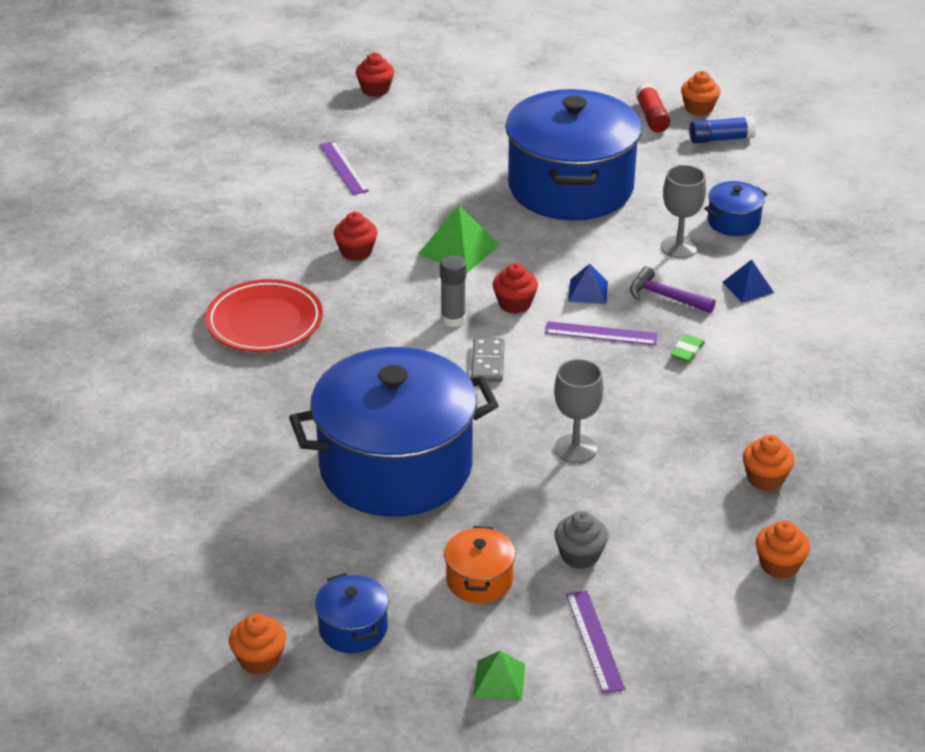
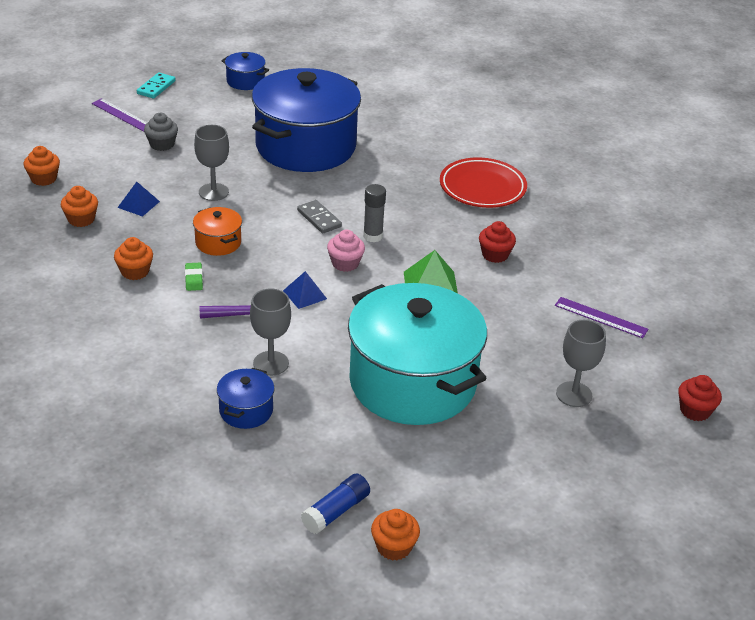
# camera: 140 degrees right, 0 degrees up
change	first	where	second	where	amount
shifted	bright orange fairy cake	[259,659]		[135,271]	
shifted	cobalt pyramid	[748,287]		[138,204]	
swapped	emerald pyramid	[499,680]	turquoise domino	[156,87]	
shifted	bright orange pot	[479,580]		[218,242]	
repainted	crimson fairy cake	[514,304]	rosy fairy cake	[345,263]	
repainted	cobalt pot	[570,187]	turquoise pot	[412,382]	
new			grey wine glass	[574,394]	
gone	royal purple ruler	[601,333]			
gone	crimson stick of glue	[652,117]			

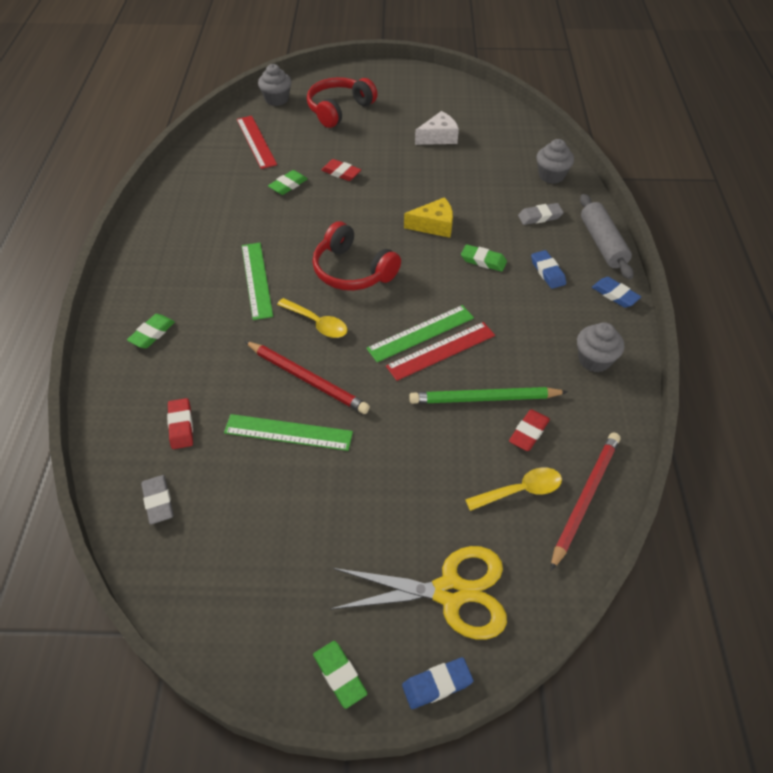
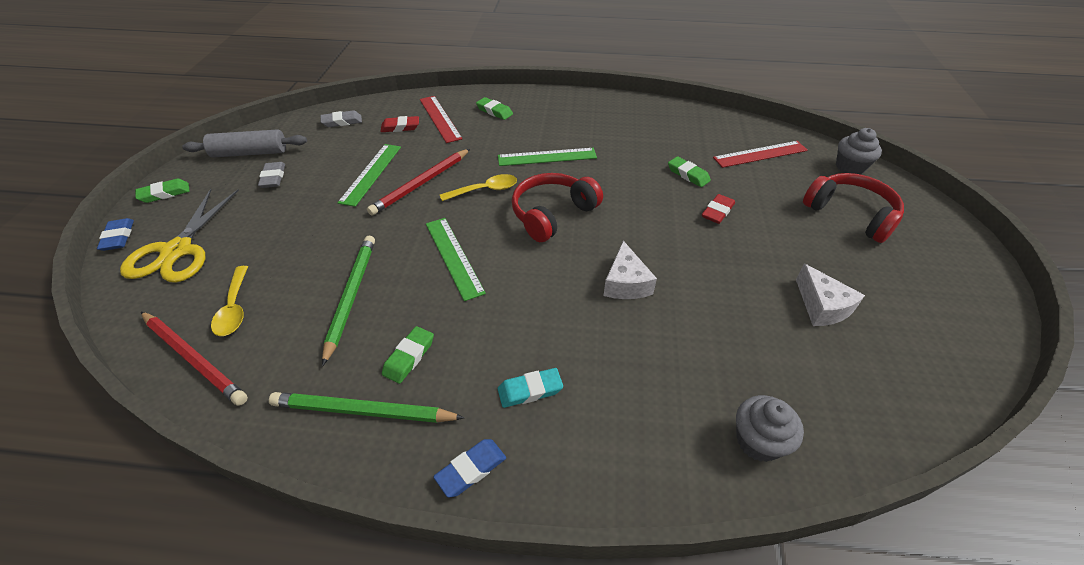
# camera: 95 degrees right, 5 degrees down
change	first	where	second	where	amount
shifted	grey dough roller	[602,243]		[250,153]	
shifted	grey pencil eraser	[540,217]		[273,178]	
swapped	grey fairy cake	[594,360]	emerald lead pencil	[363,411]	
shifted	emerald pencil eraser	[483,261]		[409,357]	
shifted	crimson ruler	[441,351]		[439,118]	
rotated	yellow tablespoon	[317,323]		[485,190]	150 degrees counterclockwise
repainted	cobalt pencil eraser	[547,272]	turquoise pencil eraser	[530,390]	
repainted	yellow piece of cheese	[434,225]	white piece of cheese	[625,283]	
gone	crimson pencil eraser	[529,432]			

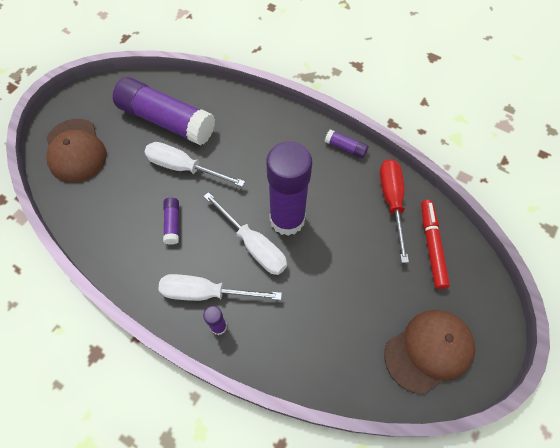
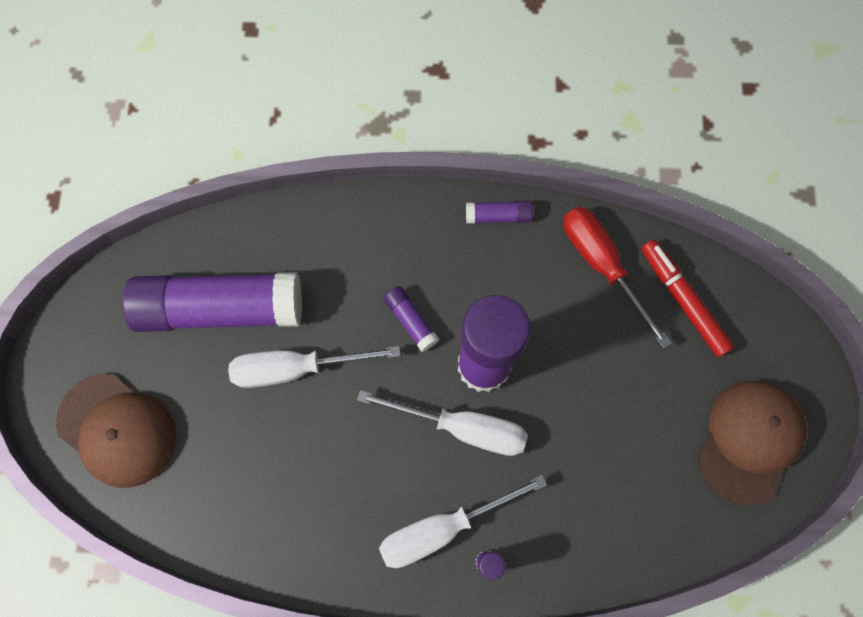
# camera: 30 degrees left, 10 degrees up
change	first	where	second	where	amount
shifted	royal purple stick of glue	[172,223]		[410,321]	

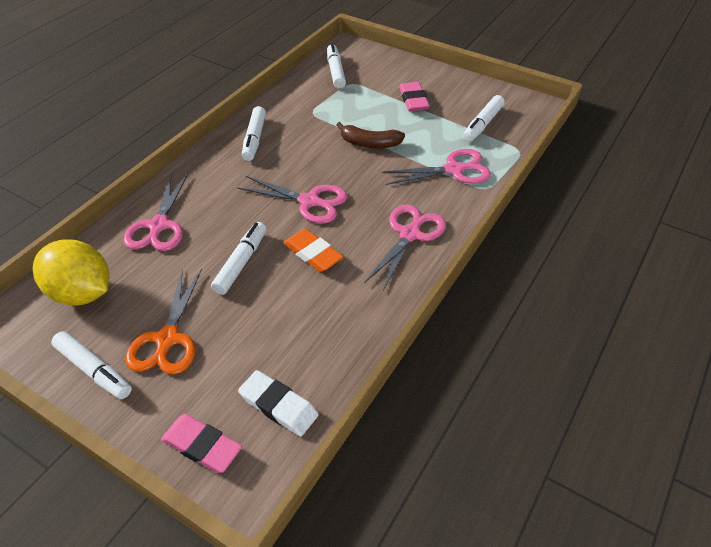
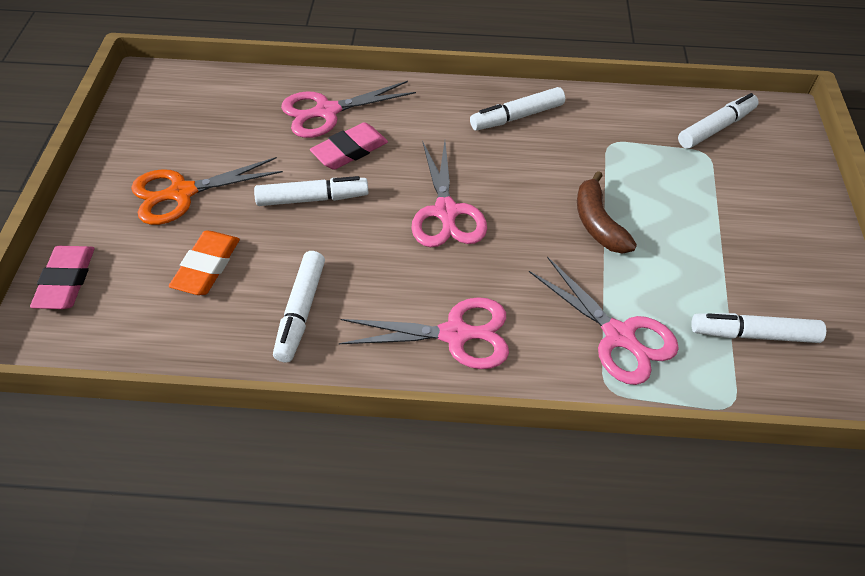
# camera: 60 degrees right, 5 degrees up
change	first	where	second	where	amount
shifted	bright orange pencil eraser	[313,253]		[207,266]	
shifted	white marker pen	[94,370]		[300,311]	
shifted	rosy pencil eraser	[413,100]		[350,150]	
gone	yellow lemon	[82,293]			
gone	white pencil eraser	[278,406]			

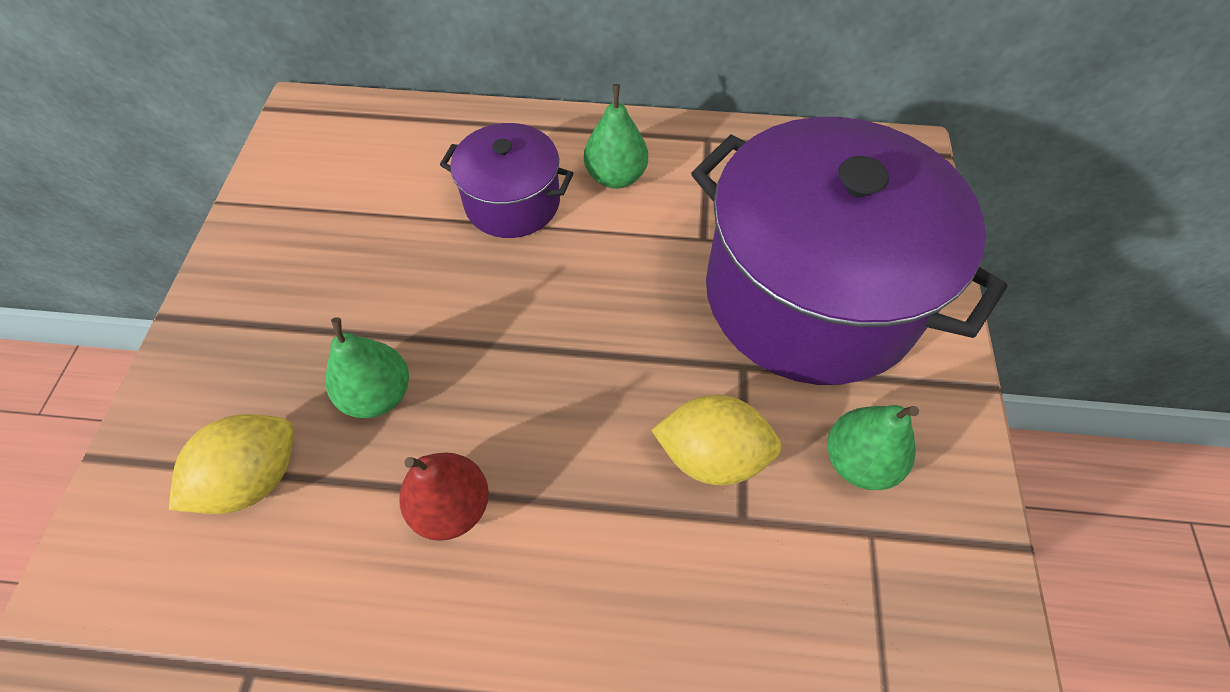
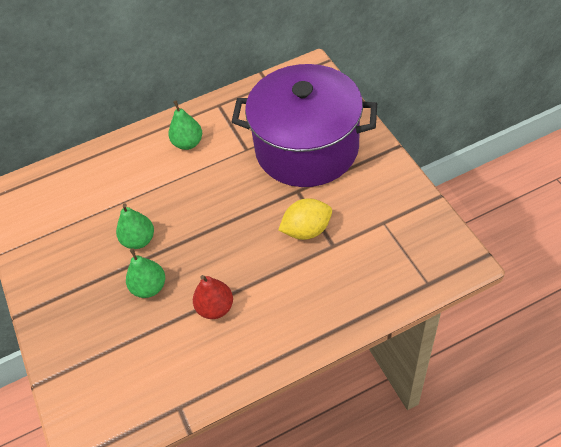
# camera: 25 degrees left, 5 degrees down
change	first	where	second	where	amount
shifted	emerald pear fruit	[859,461]		[139,240]	
gone	yellow lemon	[254,478]			
gone	royal purple pot	[512,202]			

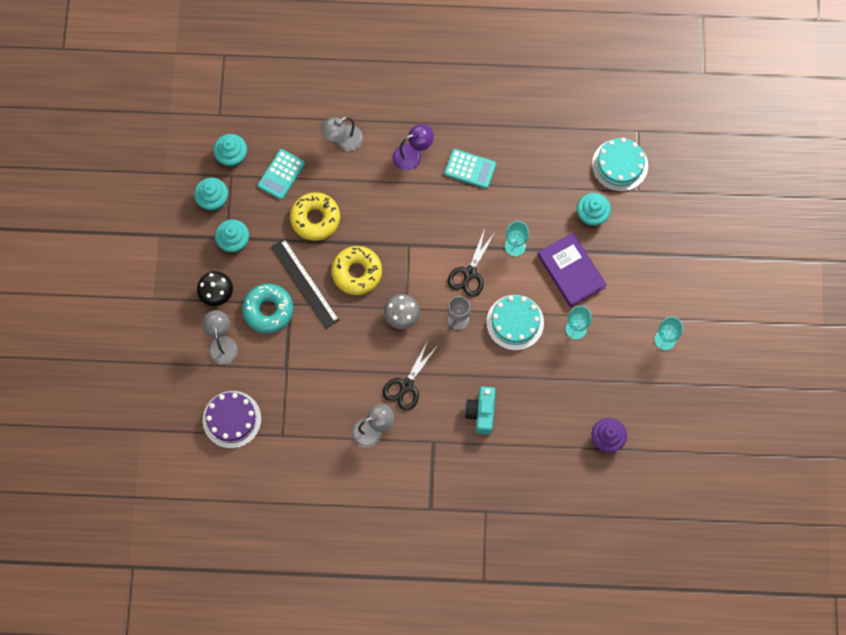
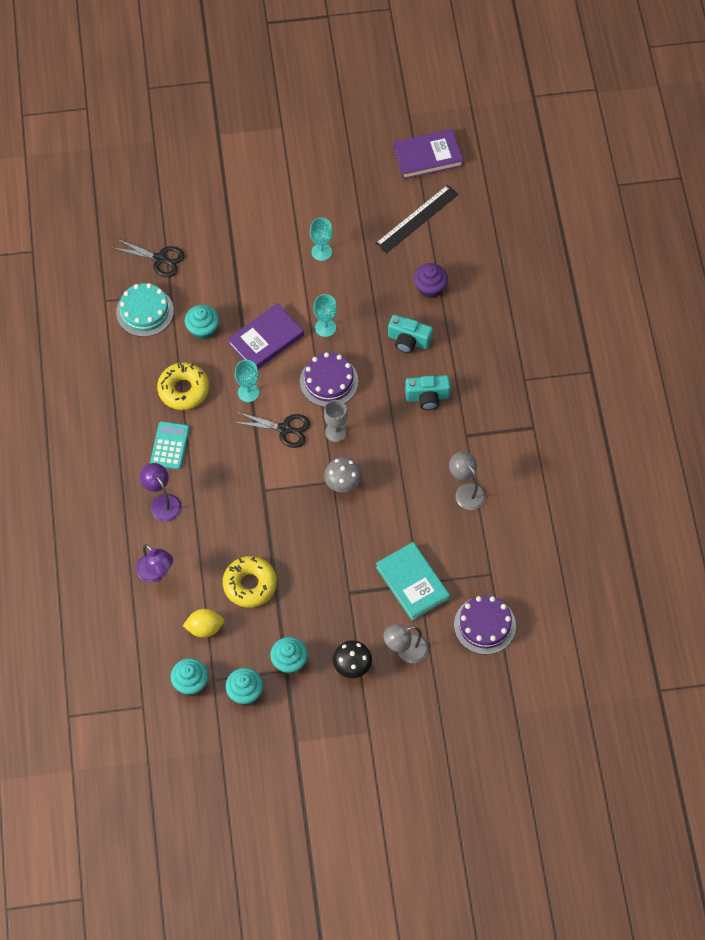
# camera: 100 degrees left, 10 degrees down
change	first	where	second	where	amount
shifted	ebony shears	[406,385]		[159,259]	
repainted	grey lamp	[343,141]	royal purple lamp	[156,573]	
shifted	yellow glazed donut	[357,272]		[183,390]	
swapped	turquoise pocket calculator	[281,174]	yellow lemon	[204,628]	
repainted	turquoise layer cake	[515,322]	royal purple layer cake	[329,381]	
shifted	ebony ruler	[304,283]		[417,219]	
new			turquoise book	[412,583]	
new			turquoise photo camera	[408,340]	
new			royal purple book	[428,156]	
gone	turquoise glazed donut	[268,310]			

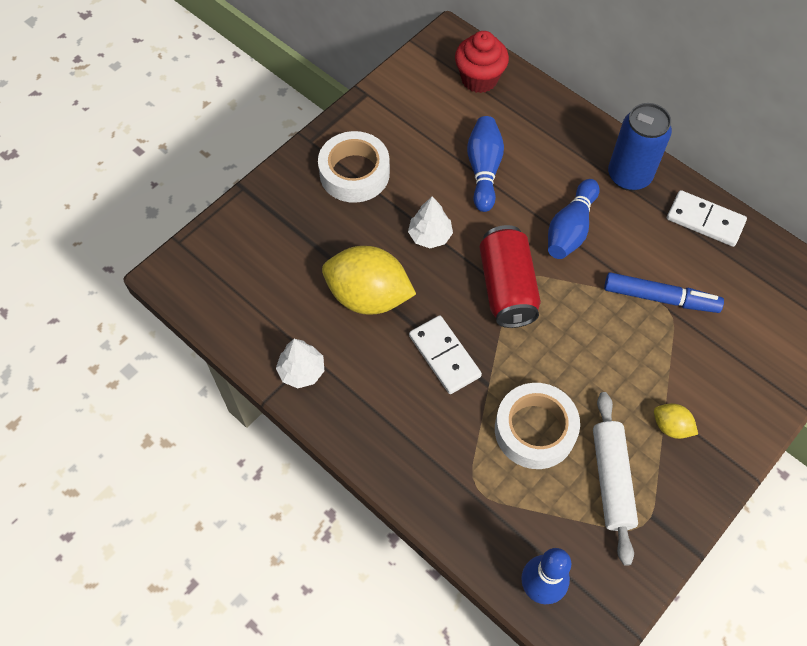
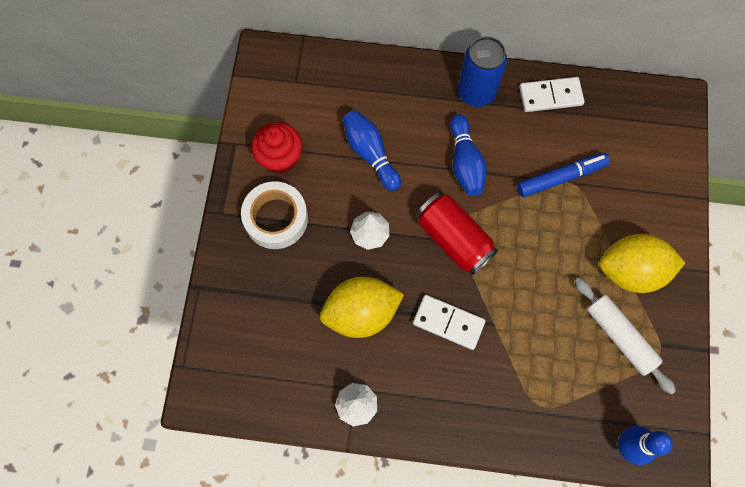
# camera: 35 degrees left, 10 degrees up
change	first	where	second	where	amount
shifted	crimson fairy cake	[479,79]		[280,158]	
scaled	yellow lemon	[671,427]		[631,271]	x2.16
gone	white sticky tape	[535,430]			

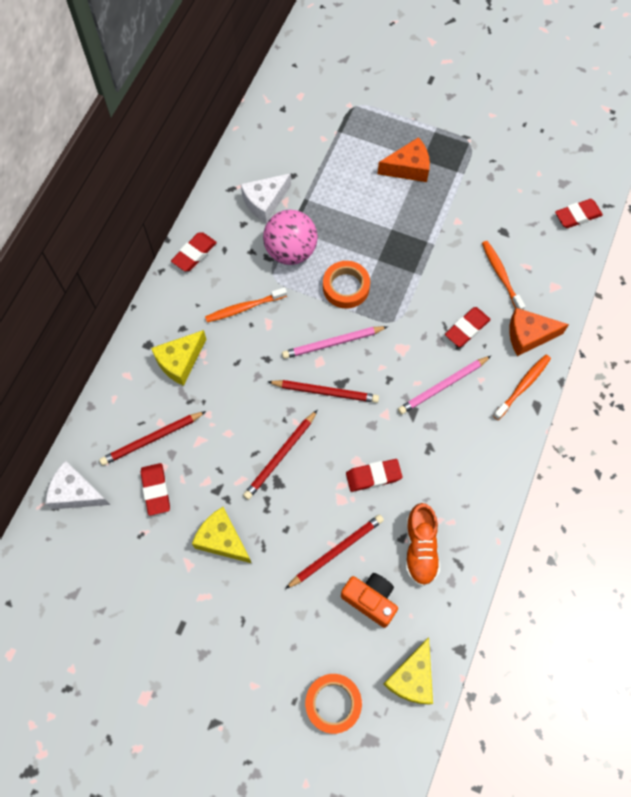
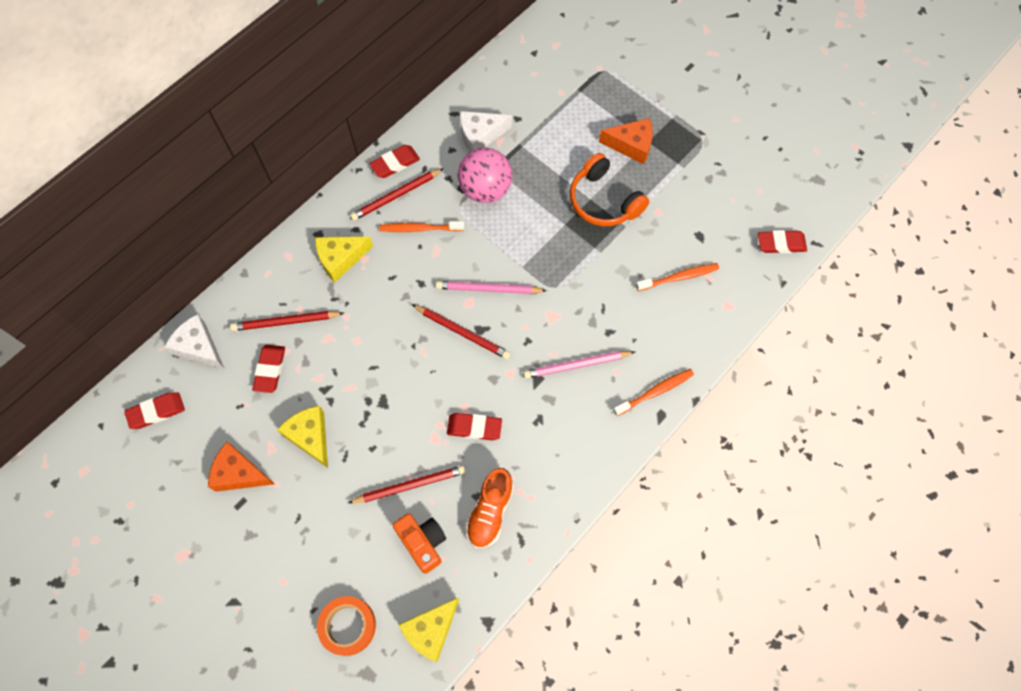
# camera: 20 degrees right, 0 degrees up
change	first	where	second	where	amount
shifted	crimson pencil eraser	[467,328]		[156,411]	
shifted	bright orange piece of cheese	[528,335]		[239,473]	
shifted	crimson lead pencil	[280,456]		[396,196]	
new			bright orange headset	[603,201]	
rotated	bright orange tooth brush	[501,275]		[679,277]	75 degrees clockwise
gone	bright orange sticky tape	[346,287]			

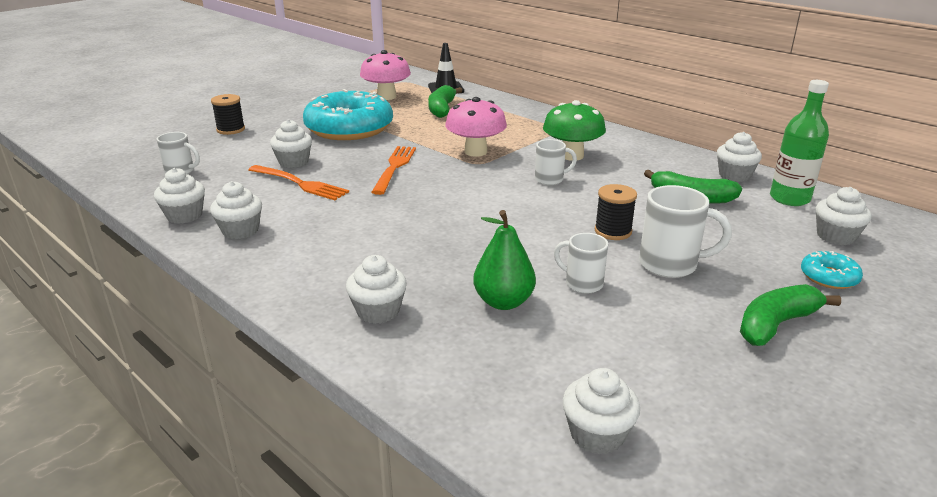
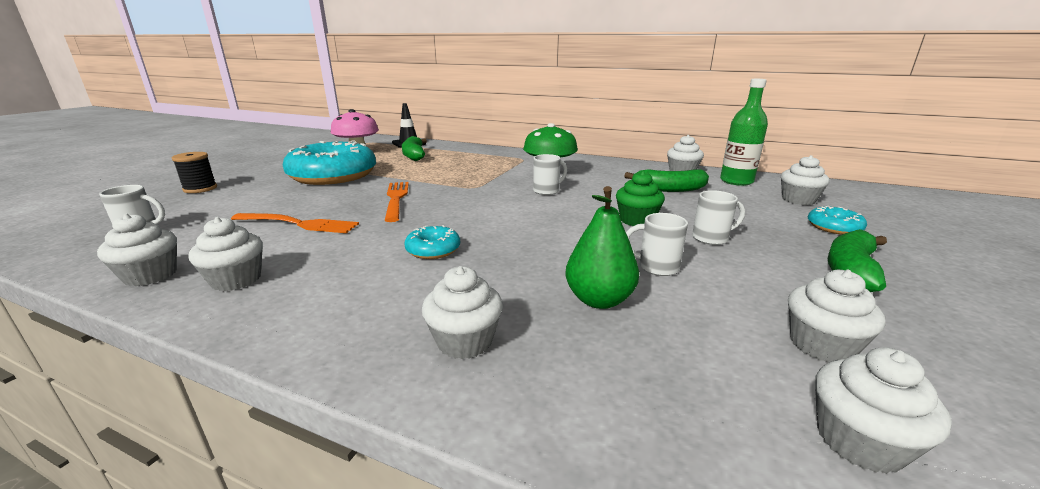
# camera: 20 degrees left, 5 degrees down
change	first	where	second	where	amount
new			turquoise glazed donut	[433,250]	
swapped	ebony reel of thread	[613,231]	emerald fairy cake	[637,220]	
scaled	white tea mug	[670,265]		[711,238]	x0.63
shifted	white fairy cake	[293,162]		[821,345]	
gone	rosy fungus	[475,152]			

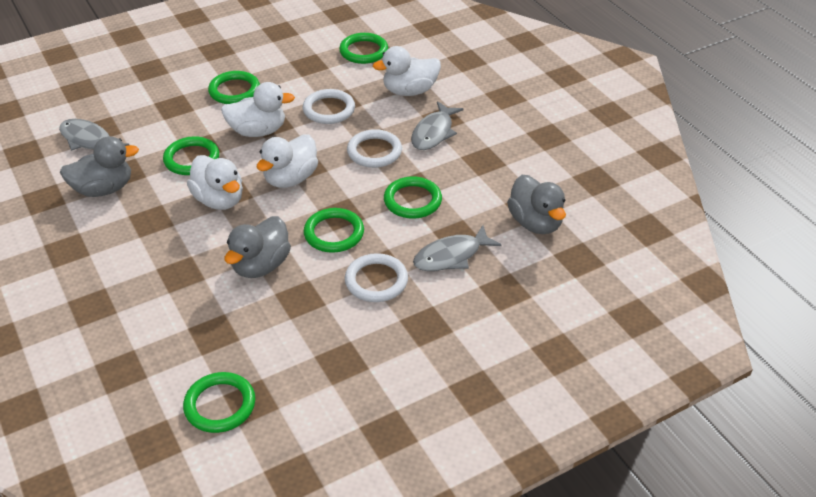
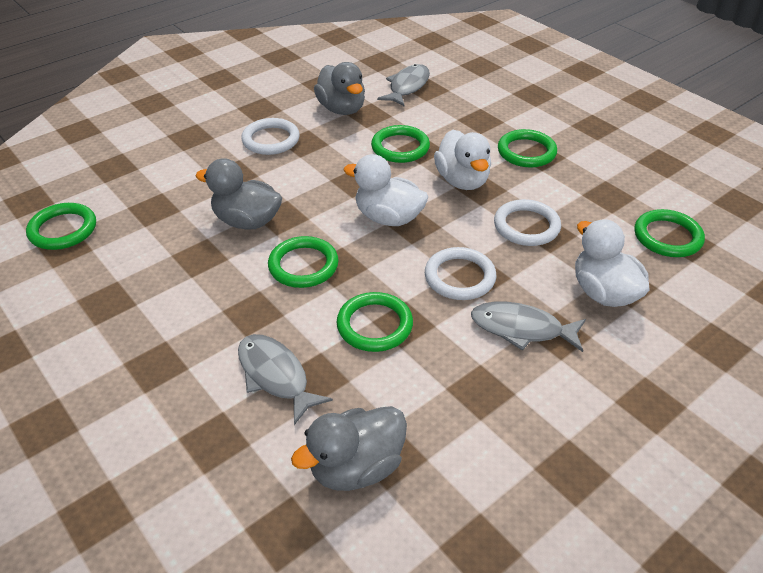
# camera: 80 degrees right, 0 degrees up
change	first	where	second	where	amount
shifted	white ring	[376,281]		[271,140]	
gone	white toy duck	[219,200]			

